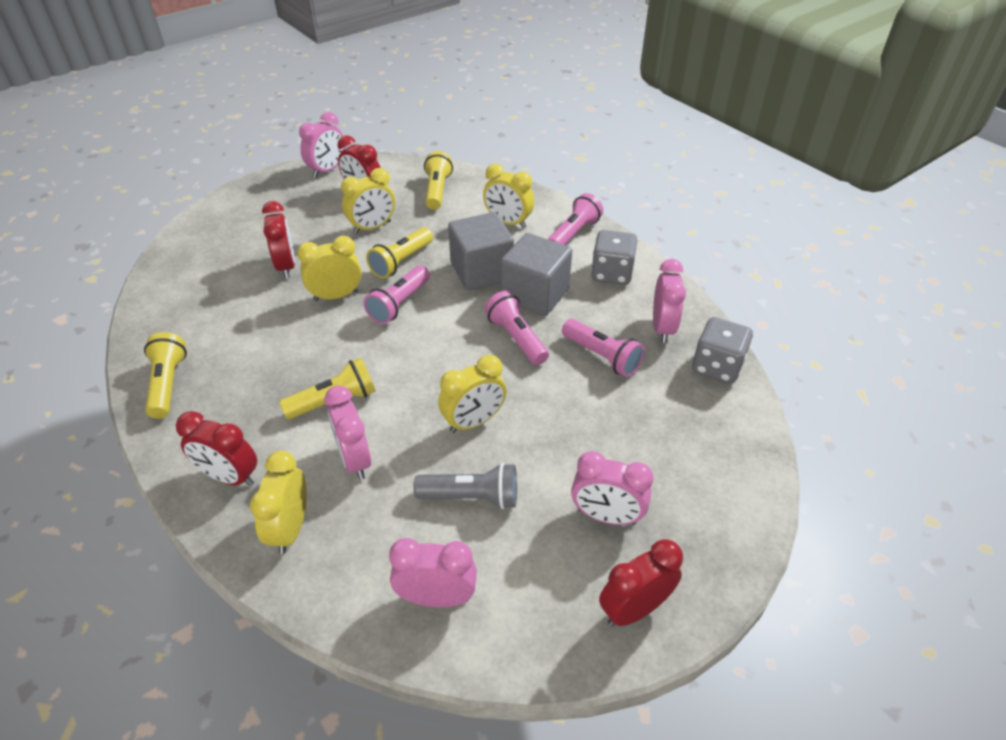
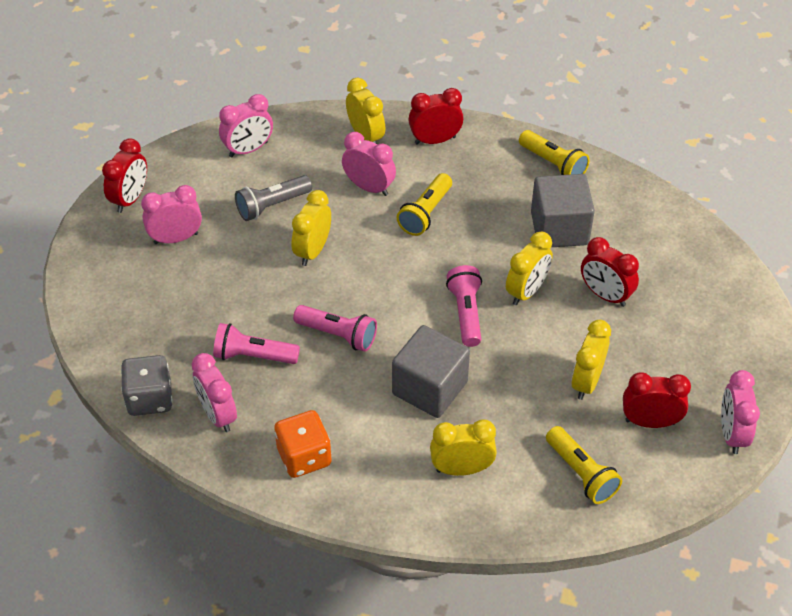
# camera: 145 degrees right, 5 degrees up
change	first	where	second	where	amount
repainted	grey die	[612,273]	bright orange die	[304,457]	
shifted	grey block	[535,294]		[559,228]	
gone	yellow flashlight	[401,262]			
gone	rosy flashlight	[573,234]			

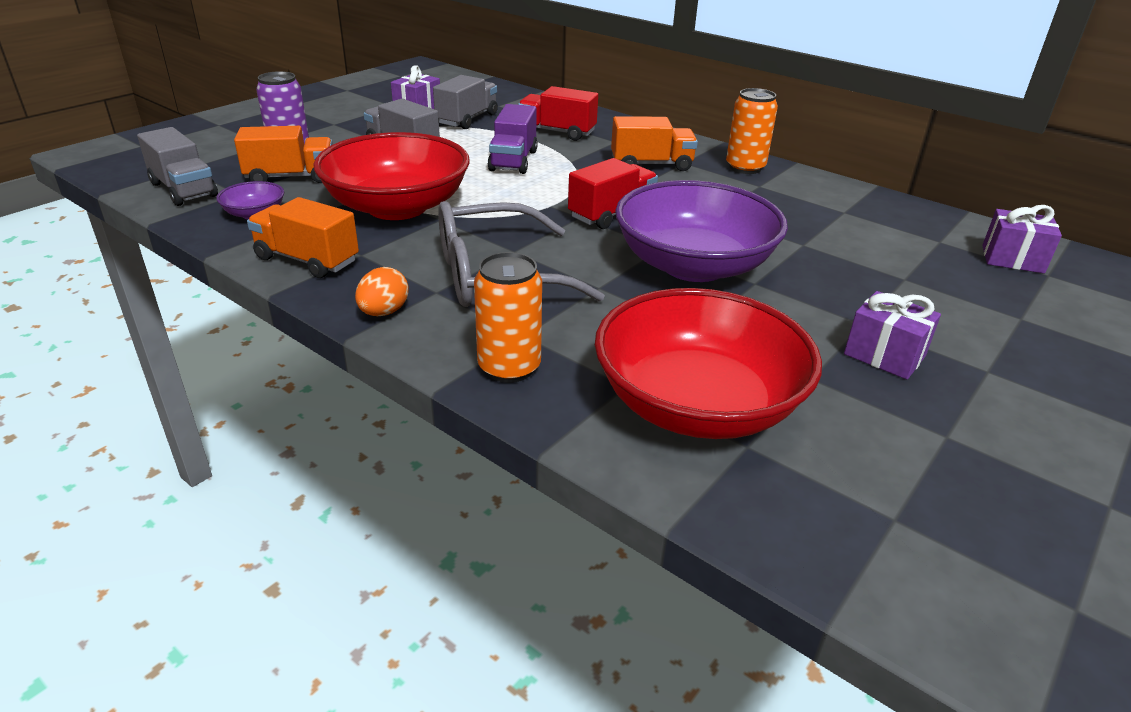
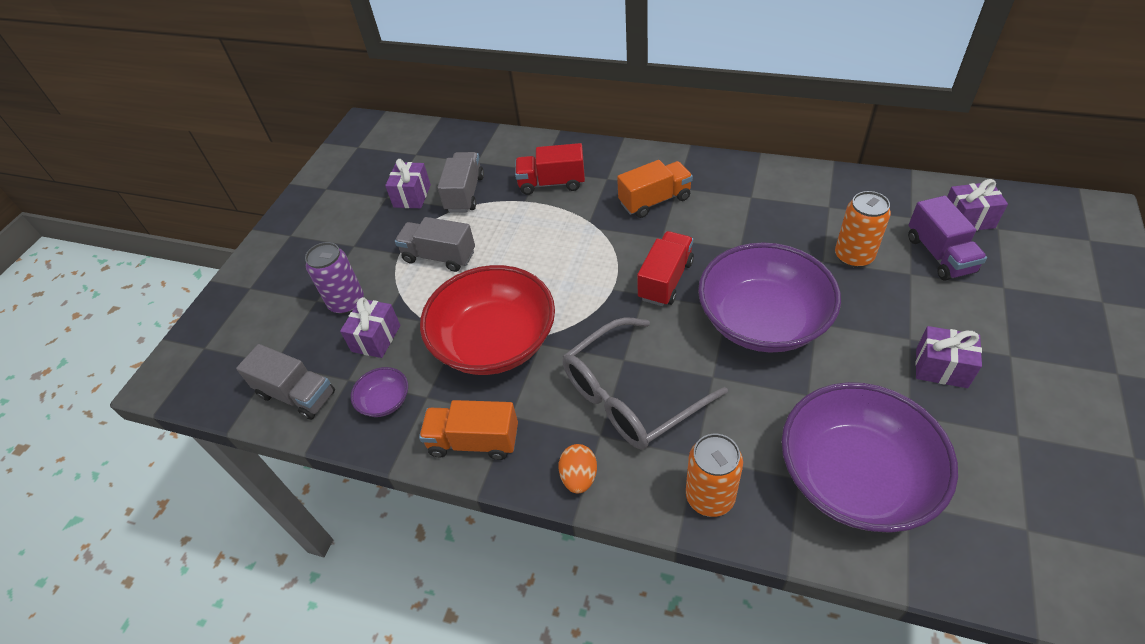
# camera: 15 degrees left, 15 degrees up
change	first	where	second	where	amount
swapped	bright orange toy truck	[291,177]	royal purple present	[376,338]	
repainted	crimson deep dish	[697,404]	royal purple deep dish	[855,477]	
shifted	bright orange tin	[745,167]		[853,256]	
shifted	royal purple toy truck	[513,160]		[939,255]	

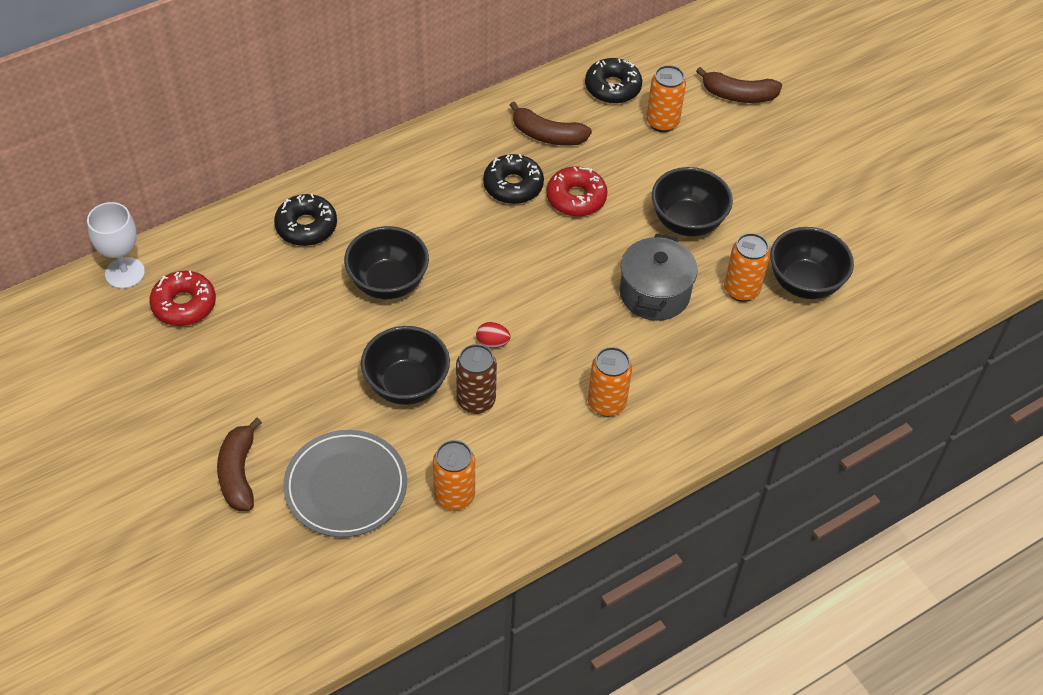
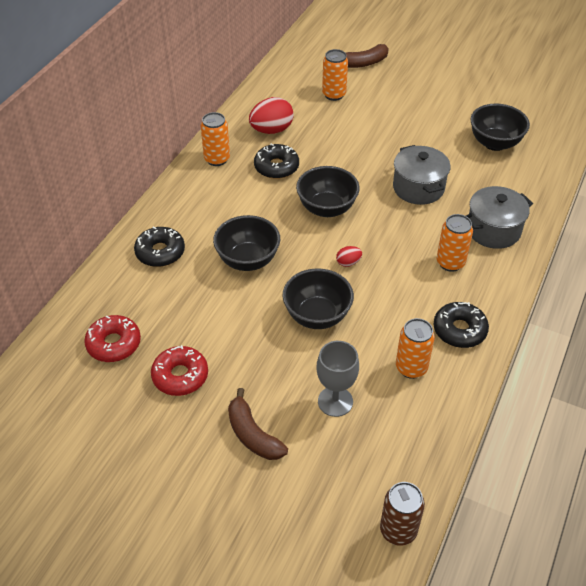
# camera: 30 degrees left, 5 degrees down
change	first	where	second	where	amount
shifted	crimson glazed donut	[576,198]		[180,376]	
shifted	bright orange tin	[741,290]		[217,159]	
swapped	russet banana fruit	[547,135]	crimson egg	[271,130]	
shifted	ebony deep dish	[687,222]		[327,208]	
swapped	grey plate	[346,486]	grey wine glass	[335,401]	
shifted	russet tin	[476,401]		[398,530]	
shifted	ebony glazed donut	[612,87]		[459,330]	
new			grey pot	[493,230]	
gone	white wine glass	[125,273]			

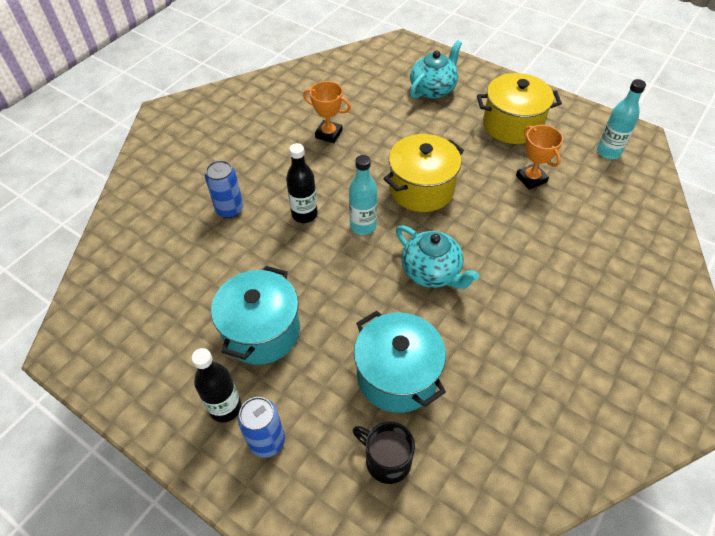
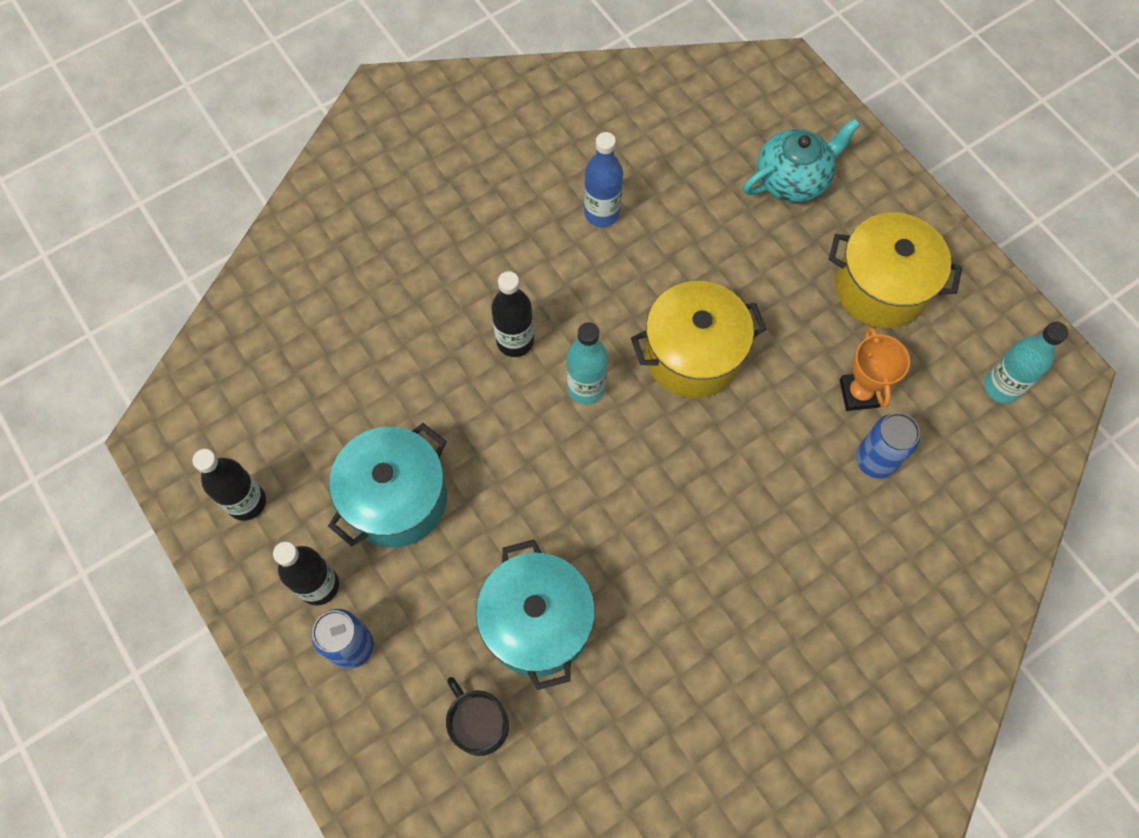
# camera: 20 degrees right, 15 degrees up
change	first	where	second	where	amount
new			ebony flask	[247,502]	
swapped	bright orange prize cup	[328,134]	cobalt flask	[601,213]	
shifted	cobalt tin	[229,209]		[875,460]	
gone	turquoise china teapot	[431,272]			

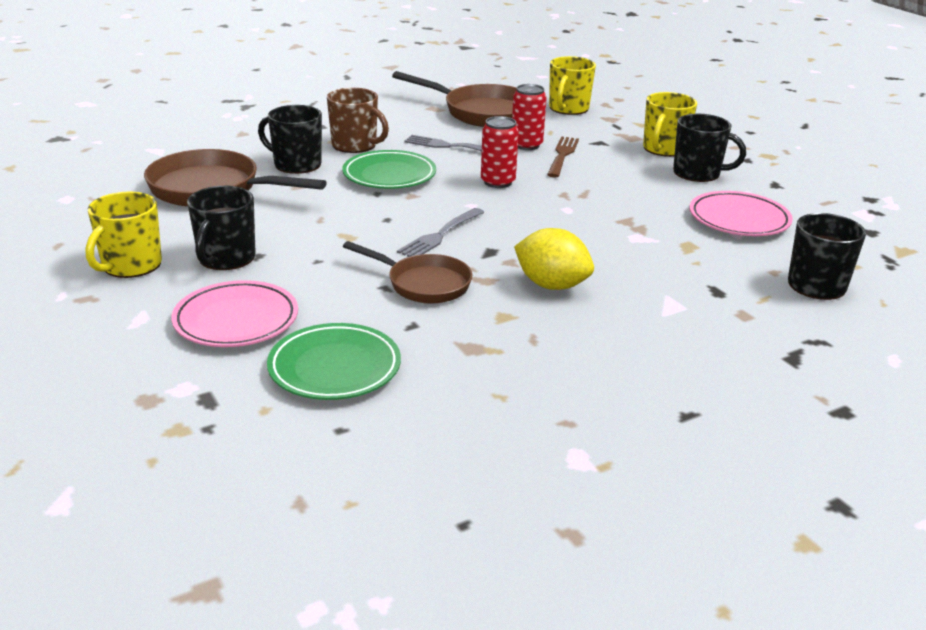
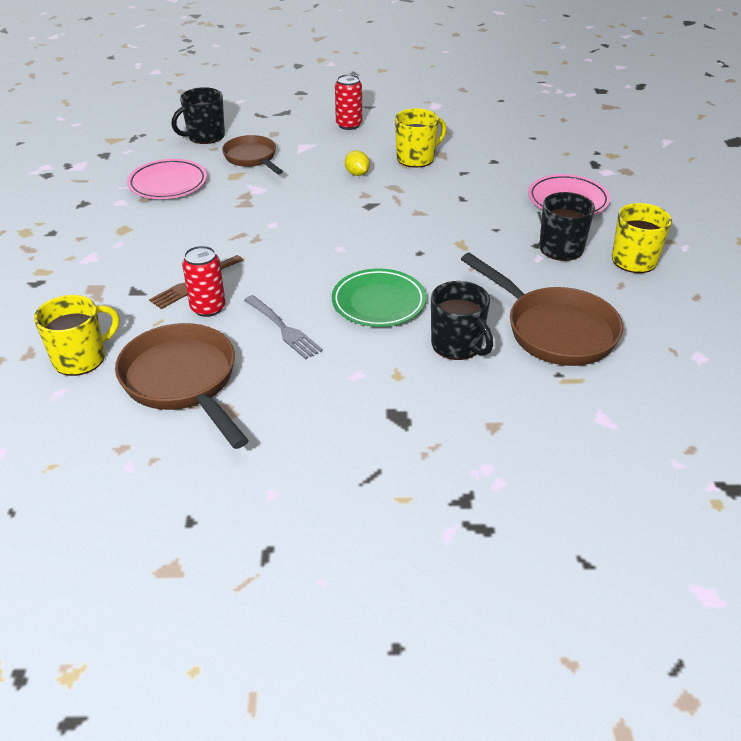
# camera: 150 degrees left, 10 degrees up
change	first	where	second	where	amount
shifted	russet skillet	[423,284]		[252,158]	
shifted	crimson tin	[497,182]		[349,125]	
scaled	yellow lemon	[551,285]		[357,174]	x0.59
shifted	yellow tea mug	[664,149]		[416,158]	
gone	emerald plate	[334,368]			
gone	russet tea mug	[355,145]			
gone	grey dinner fork	[440,235]			
gone	ebony tea mug	[698,173]			

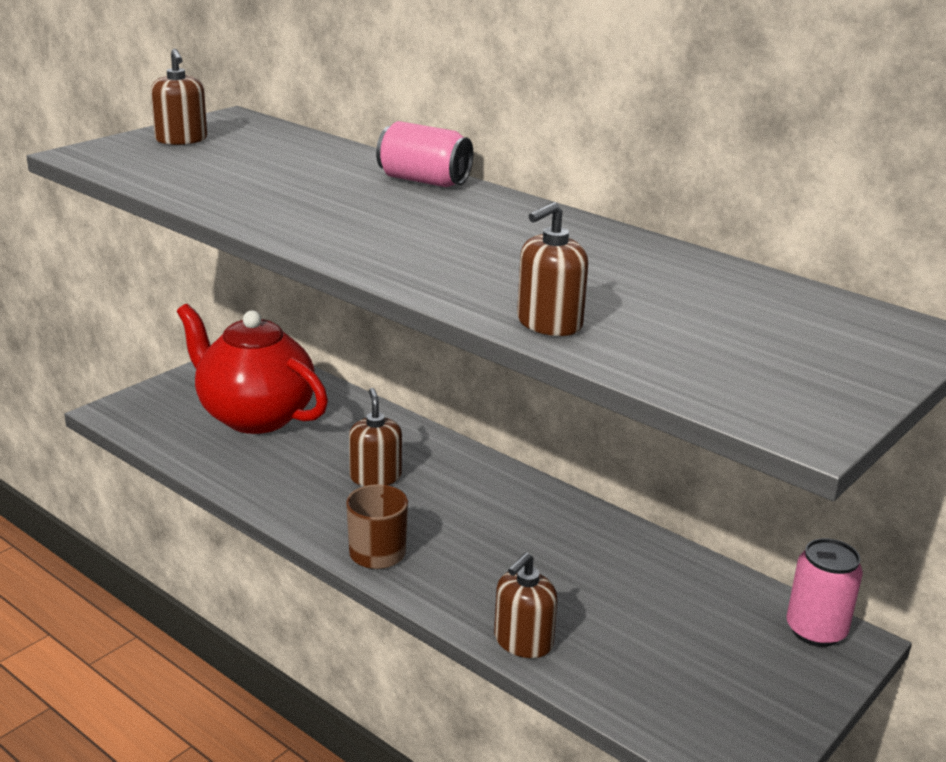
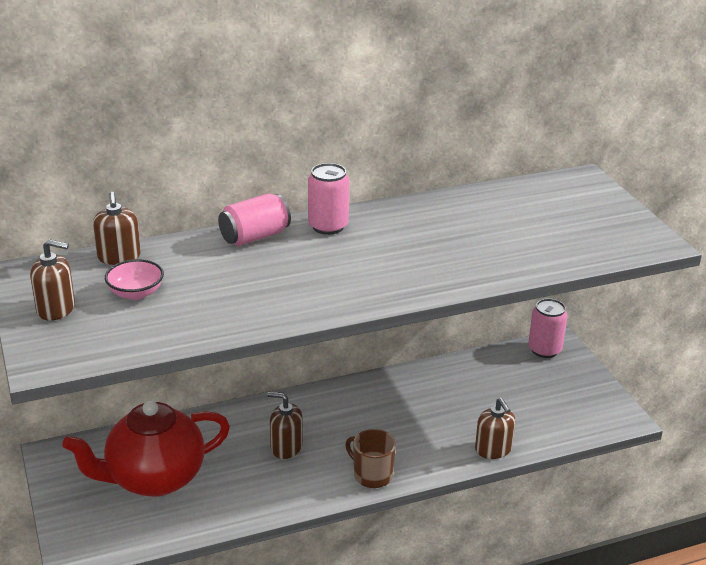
# camera: 60 degrees left, 5 degrees up
change	first	where	second	where	amount
shifted	russet pump bottle	[549,323]		[119,257]	
new			rosy deep dish	[136,293]	
new			rosy tin	[328,226]	

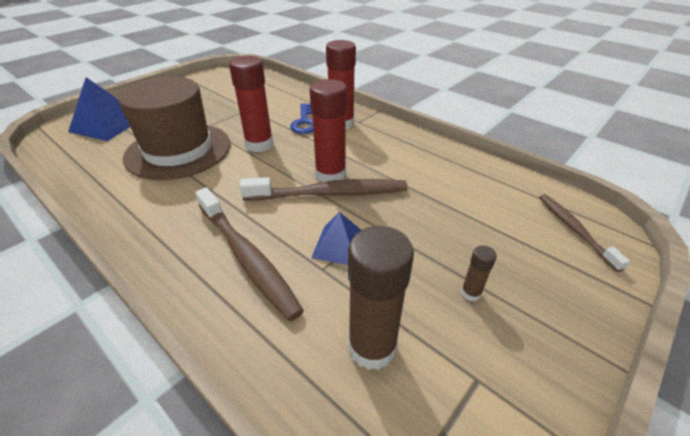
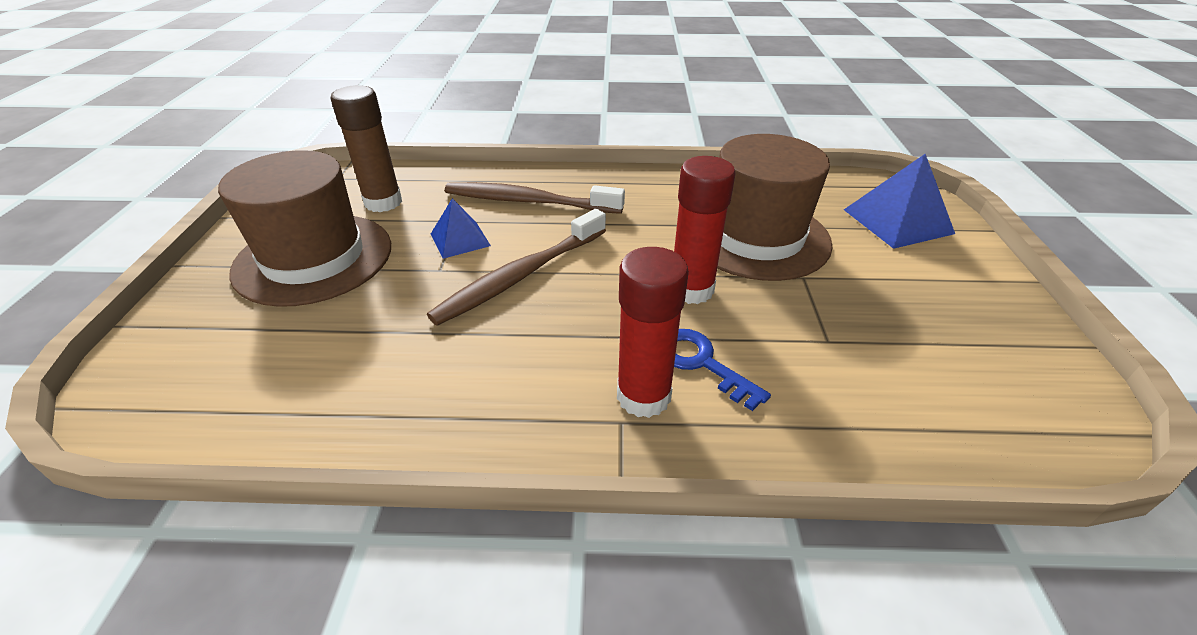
# camera: 140 degrees right, 0 degrees up
change	first	where	second	where	amount
swapped	russet stick of glue	[471,293]	russet hat	[314,258]	
gone	crimson stick of glue	[330,175]			
gone	russet tooth brush	[574,229]			

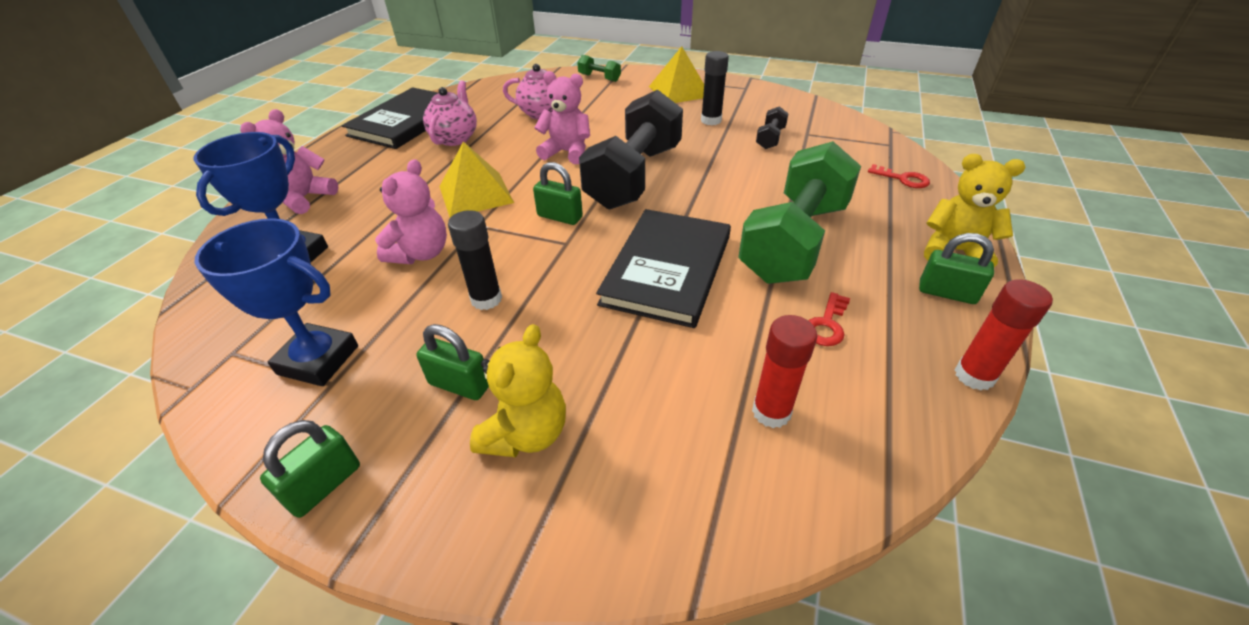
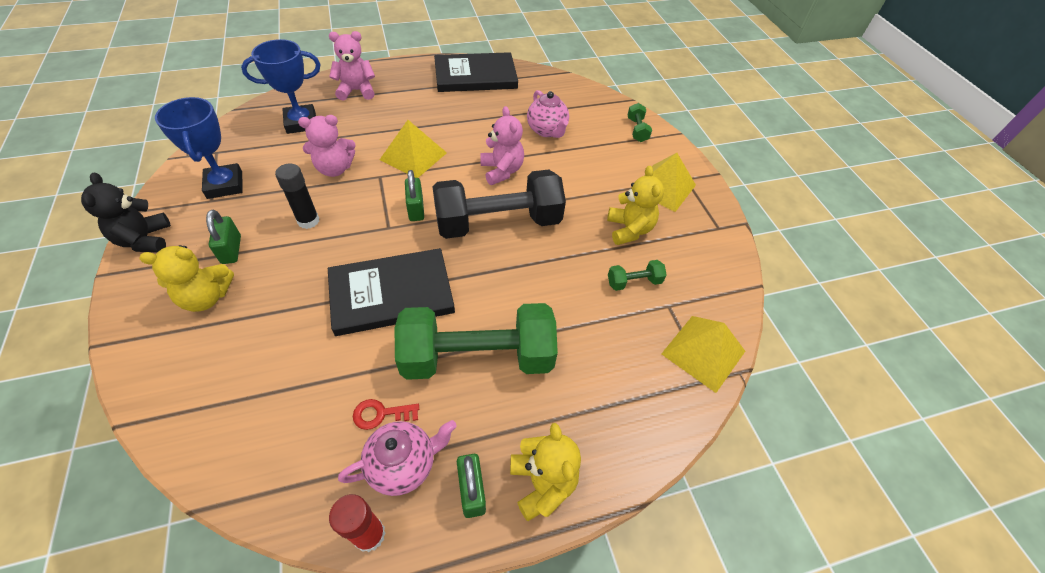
# camera: 50 degrees right, 10 degrees up
change	first	where	second	where	amount
swapped	emerald padlock	[324,485]	ebony stuffed bear	[145,240]	
shifted	rosy china teapot	[455,138]		[403,464]	
swapped	ebony stick of glue	[711,120]	yellow stuffed bear	[629,230]	
repainted	ebony free weight	[770,138]	emerald free weight	[634,282]	
new			yellow pyramid	[703,352]	
gone	crimson stick of glue	[771,412]			
gone	crimson key	[903,179]			

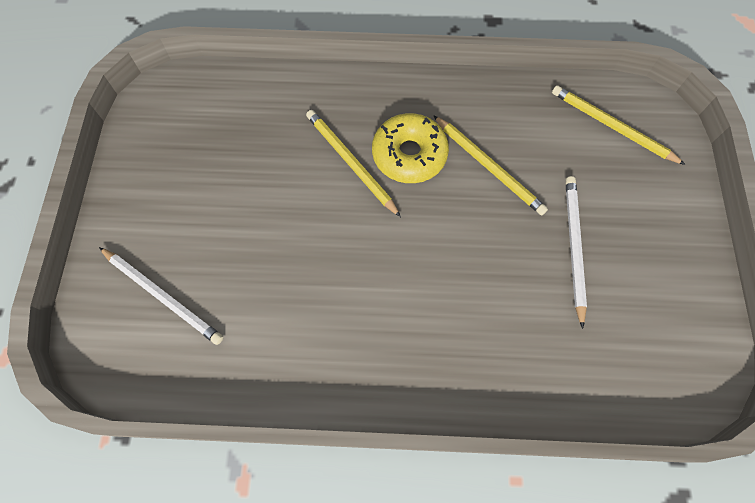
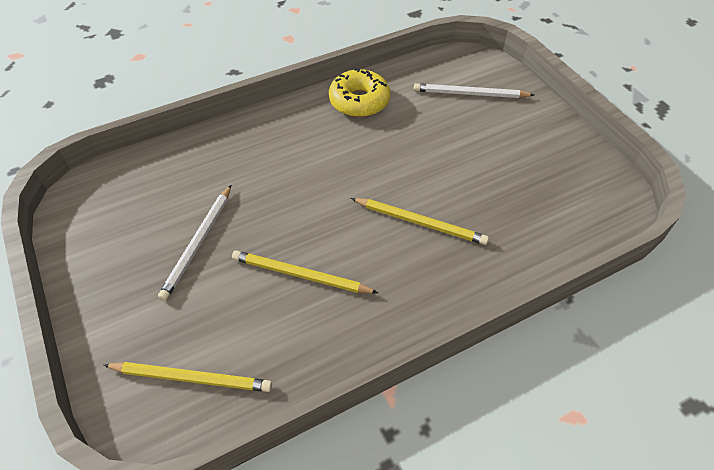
# camera: 150 degrees right, 15 degrees down
change	first	where	second	where	amount
rotated	white lead pencil	[573,248]		[198,243]	45 degrees clockwise
shifted	yellow glazed donut	[409,155]		[359,101]	

